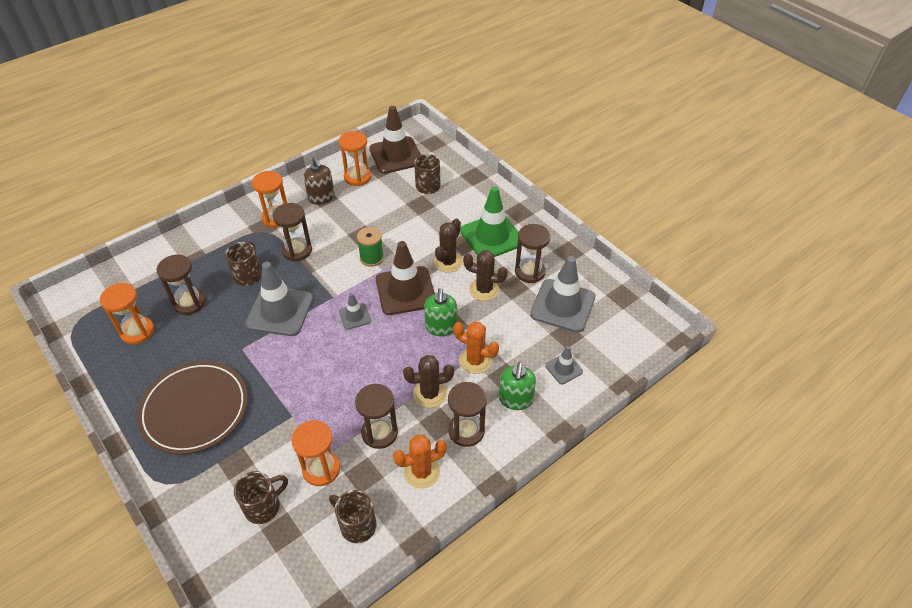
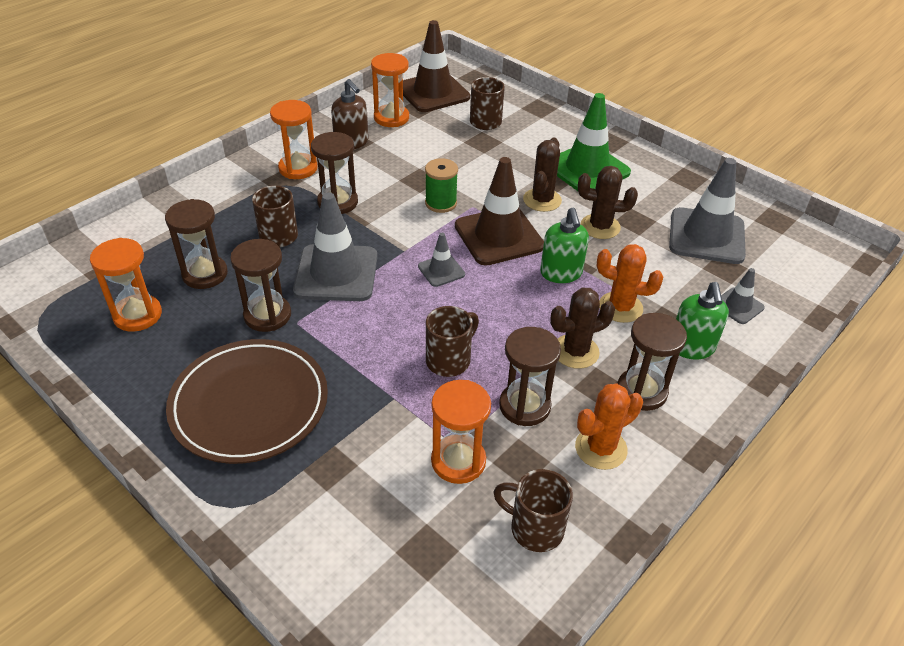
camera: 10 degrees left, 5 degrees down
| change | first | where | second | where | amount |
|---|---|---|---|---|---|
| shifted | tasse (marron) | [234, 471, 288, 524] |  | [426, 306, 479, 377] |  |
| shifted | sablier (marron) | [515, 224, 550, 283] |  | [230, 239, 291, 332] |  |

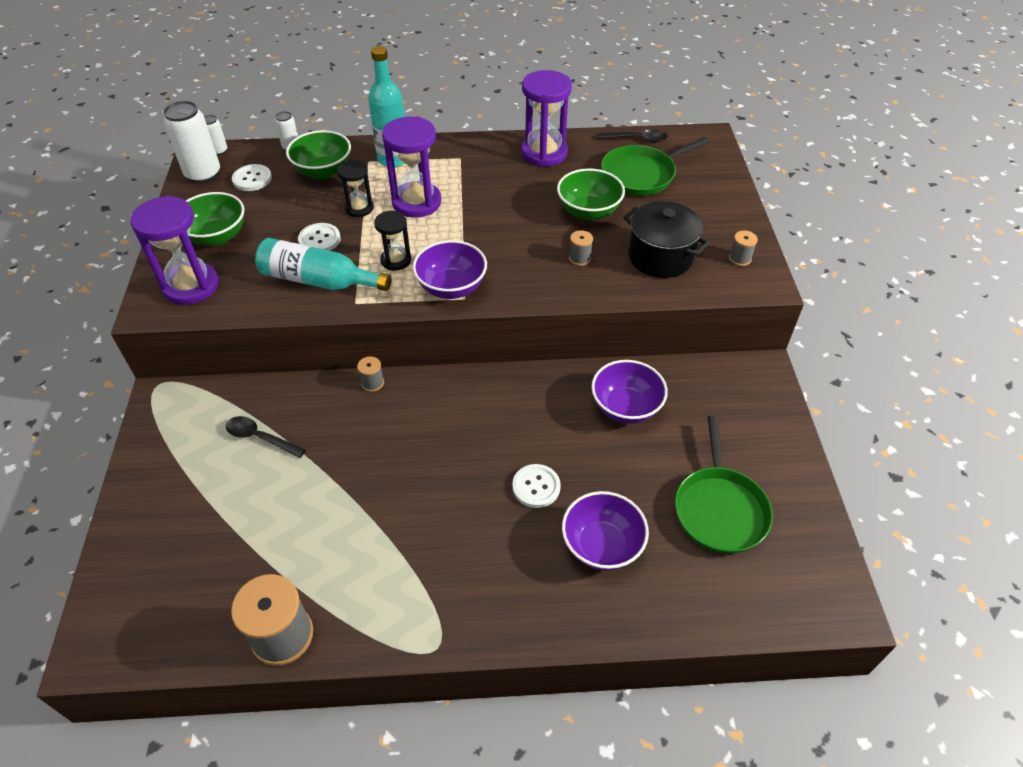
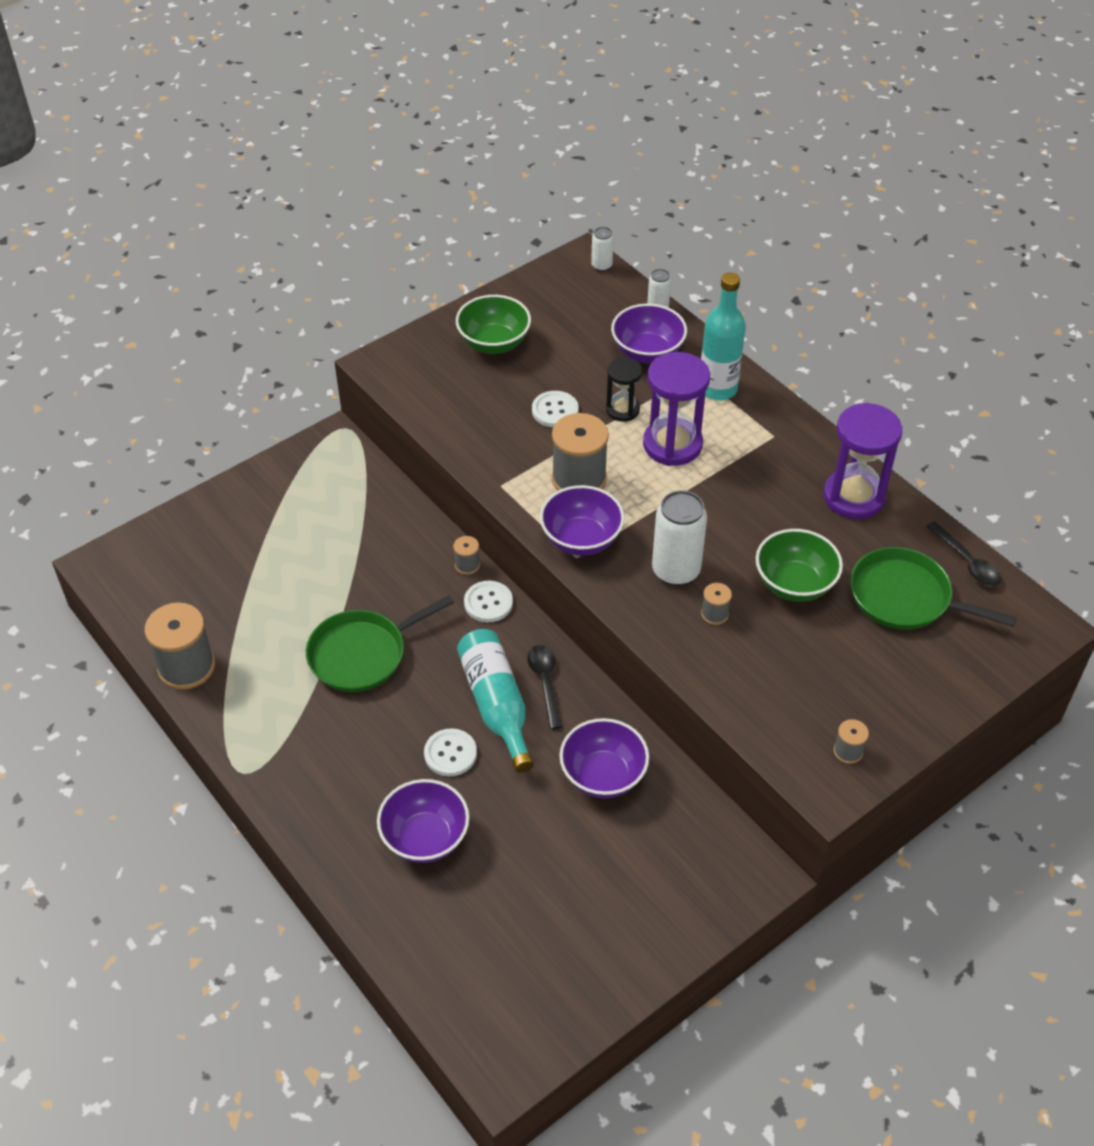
camera: 55 degrees right, 0 degrees up
| change | first | where | second | where | amount |
|---|---|---|---|---|---|
| gone | sablier (violet) | [130, 196, 219, 305] |  |  |  |
| gone | marmite (noir) | [623, 201, 709, 278] |  |  |  |
| shifted | canette (blanc) | [163, 101, 220, 183] |  | [652, 490, 707, 586] |  |
| shifted | cuillère (noir) | [226, 416, 306, 458] |  | [527, 645, 562, 729] |  |
| shifted | bouton (blanc) | [232, 164, 272, 191] |  | [464, 581, 513, 622] |  |
| shifted | bouteille (turquoise) | [255, 238, 391, 291] |  | [457, 629, 534, 773] |  |
| shifted | poêle (vert) | [675, 415, 773, 554] |  | [306, 595, 454, 692] |  |
| swapped | sablier (noir) | [374, 211, 411, 271] | bobine (gris) | [552, 413, 609, 491] |  |
| repainted | bol (vert) | [286, 130, 351, 179] | bol (violet) | [611, 303, 687, 363] |  |

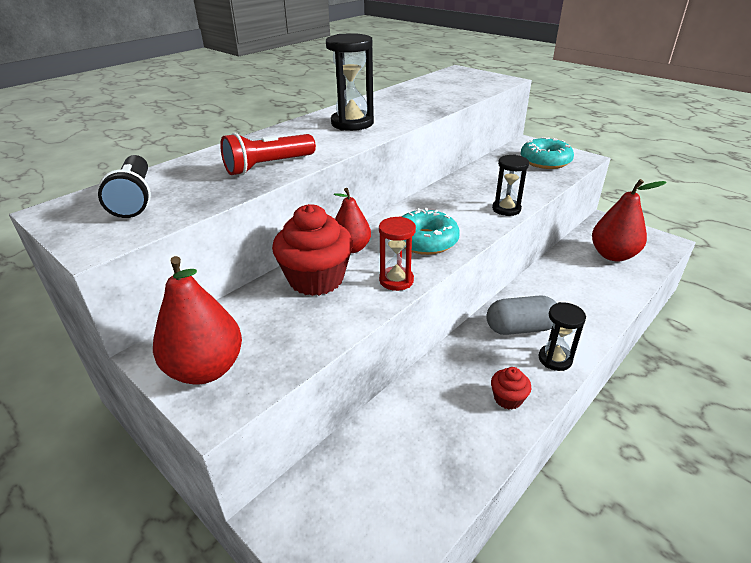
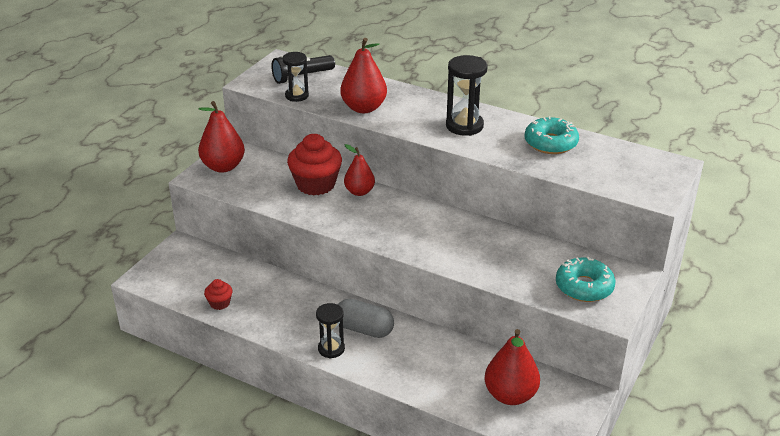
camera: 75 degrees right, 0 degrees up
| change | first | where | second | where | amount |
|---|---|---|---|---|---|
| gone | sablier (rouge) | [379, 216, 416, 291] |  |  |  |
| shifted | beignet (turquoise) | [402, 208, 460, 255] |  | [525, 116, 579, 154] |  |
| shifted | muffin (rouge) | [491, 367, 531, 410] |  | [204, 279, 233, 310] |  |
| shifted | sablier (noir) | [492, 154, 529, 216] |  | [282, 52, 309, 102] |  |
| swapped | lampe de poche (rouge) | [220, 133, 316, 175] | poire (rouge) | [340, 38, 387, 113] |  |
| rotated | gélule (gris) | [486, 295, 556, 335] |  | [338, 299, 394, 338] | 45 degrees counterclockwise |

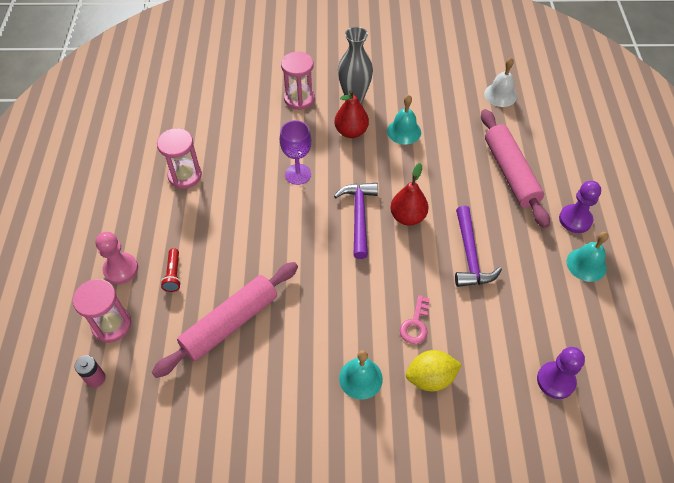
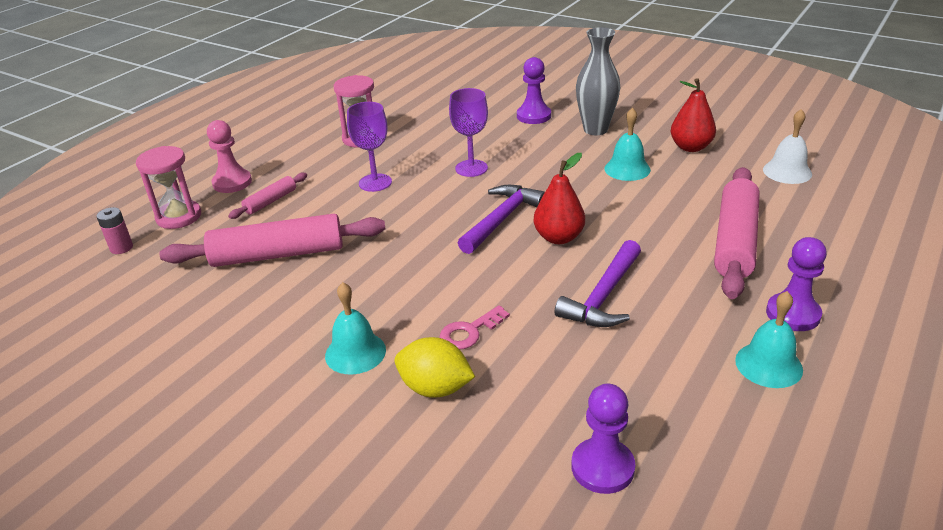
camera: 35 degrees right, 20 degrees down
| change | first | where | second | where | amount |
|---|---|---|---|---|---|
| new |  |  | verre à pied (violet) | [347, 102, 392, 192] |  |
| shifted | poire (rouge) | [335, 90, 369, 138] |  | [671, 78, 716, 152] |  |
| swapped | lampe de poche (rouge) | [161, 248, 181, 292] | rouleau à pâtisserie (rose) | [228, 173, 307, 219] |  |
| swapped | sablier (rose) | [281, 52, 315, 110] | pion (violet) | [517, 57, 551, 124] |  |

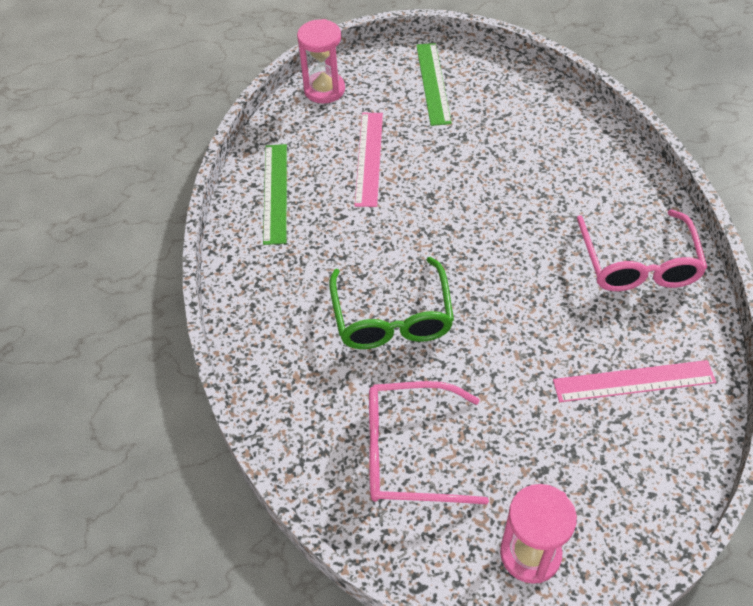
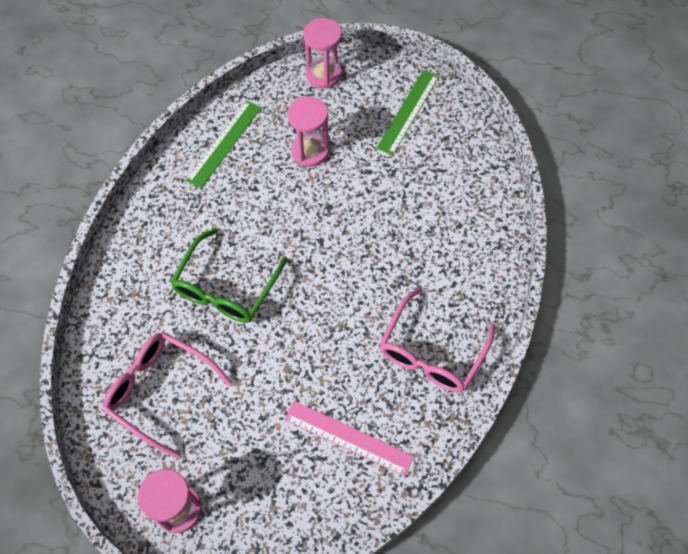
camera: 30 degrees right, 10 degrees up
| change | first | where | second | where | amount |
|---|---|---|---|---|---|
| swapped | règle (rose) | [355, 113, 383, 207] | sablier (rose) | [287, 96, 329, 167] |  |

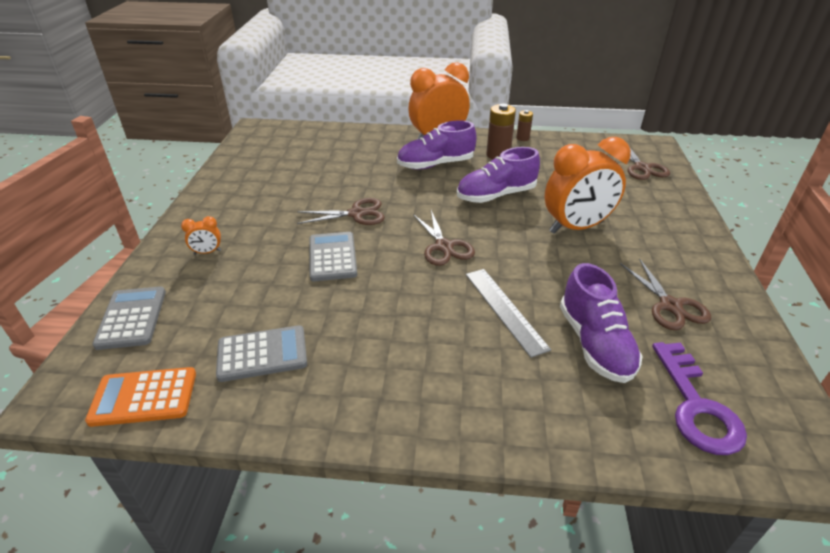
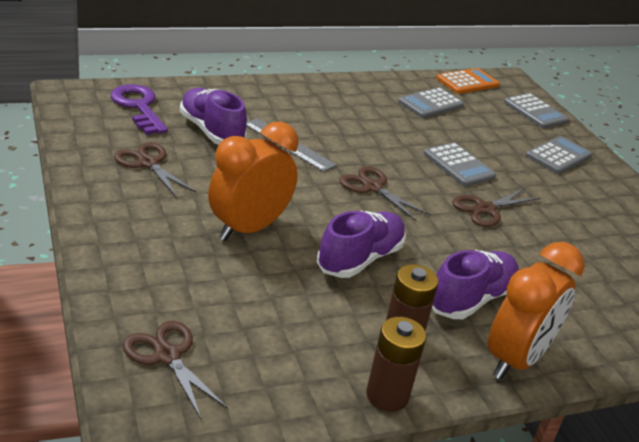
camera: 150 degrees right, 5 degrees down
| change | first | where | second | where | amount |
|---|---|---|---|---|---|
| swapped | réveil (orange) | [181, 216, 221, 254] | calculatrice (gris) | [526, 136, 592, 174] |  |
| scaled | pile (marron) | [516, 110, 533, 141] |  | [366, 317, 426, 412] | x1.72 |

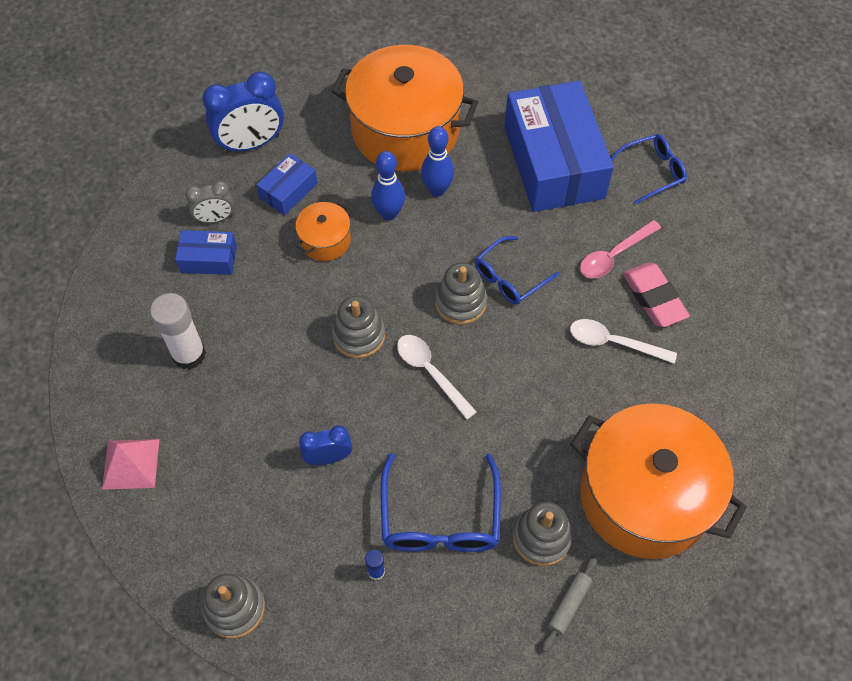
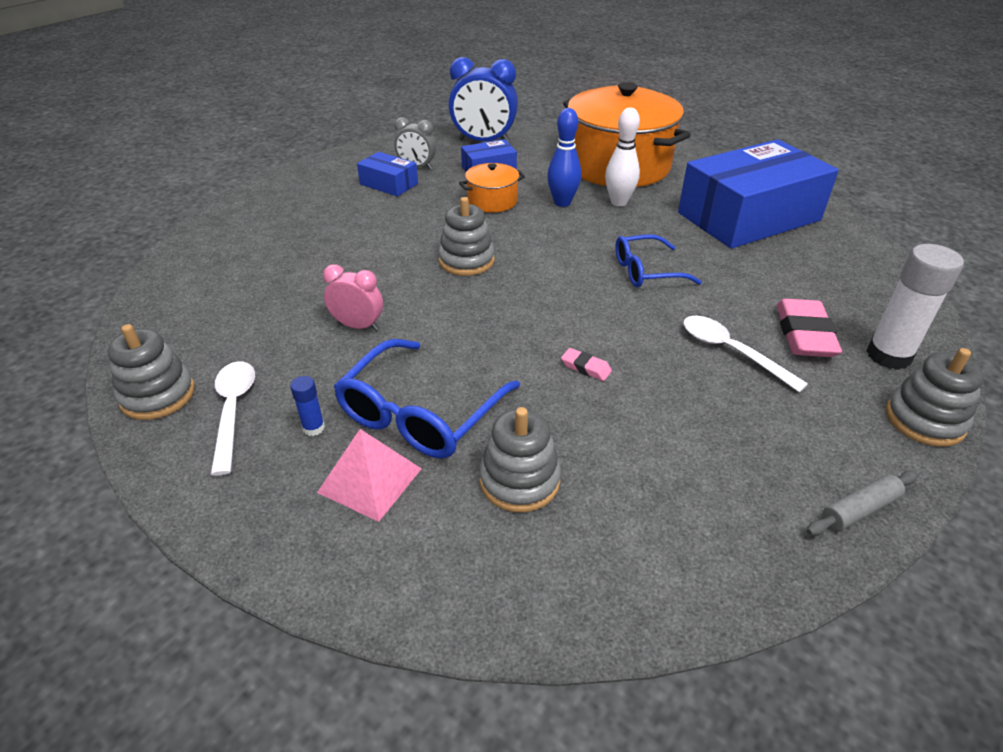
camera: 30 degrees right, 20 degrees down
| change | first | where | second | where | amount |
|---|---|---|---|---|---|
| gone | marmite (orange) | [570, 403, 747, 559] |  |  |  |
| gone | cuillère (rose) | [580, 220, 661, 278] |  |  |  |
| gone | lunettes (bleu) | [611, 134, 687, 205] |  |  |  |
| new |  |  | gomme (rose) | [561, 348, 612, 381] |  |
| shifted | pyramide (rose) | [102, 439, 159, 490] |  | [317, 429, 422, 522] |  |
| shifted | bâton de colle (blanc) | [150, 293, 206, 369] |  | [866, 244, 964, 370] |  |
| shifted | cuillère (blanc) | [397, 335, 477, 420] |  | [211, 361, 255, 475] |  |
| shifted | jouet à empiler (gris) | [435, 263, 487, 325] |  | [886, 348, 984, 447] |  |
| shifted | rouleau à pâtisserie (gris) | [542, 556, 597, 652] |  | [807, 471, 918, 536] |  |
| repainted | réveil (bleu) | [299, 425, 352, 465] | réveil (rose) | [323, 264, 383, 331] |  |
| repainted | quille (bleu) | [421, 126, 454, 197] | quille (blanc) | [605, 108, 640, 206] |  |
| rotated | boîte (bleu) | [504, 81, 614, 212] |  | [678, 139, 839, 249] | 45 degrees clockwise |

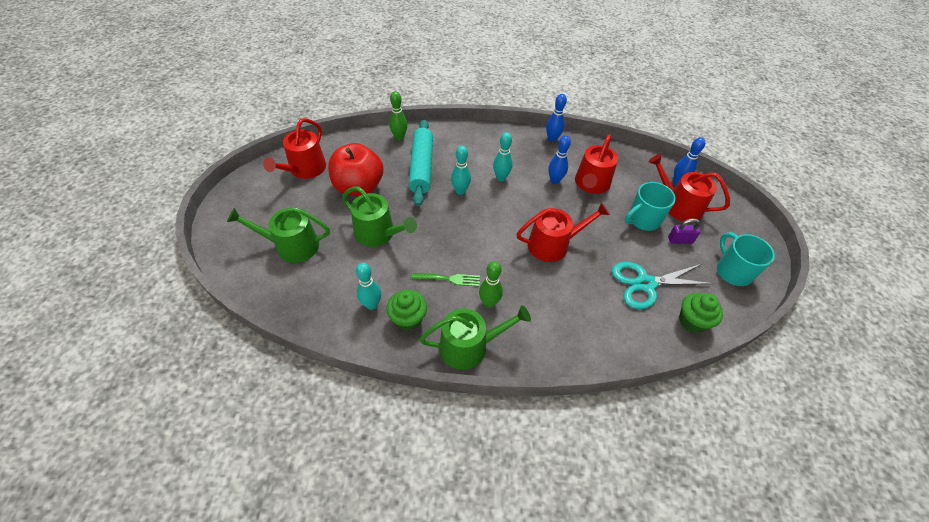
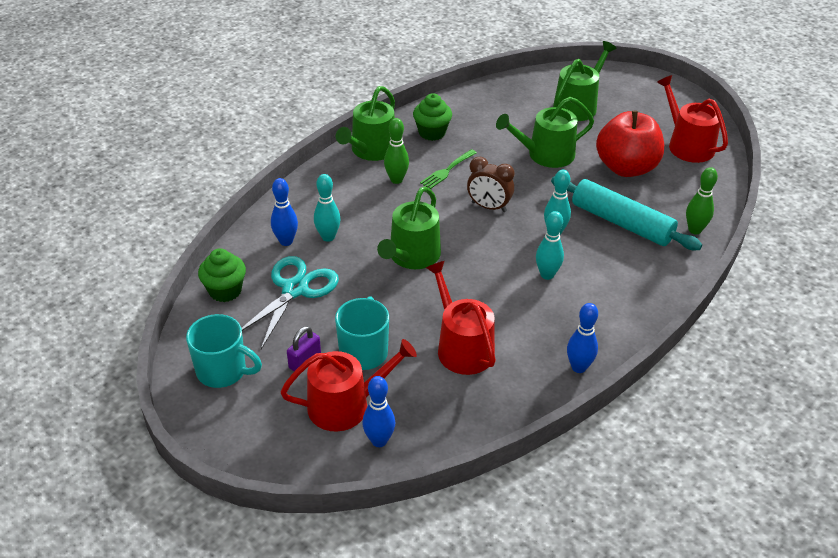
camera: 130 degrees right, 10 degrees down
| change | first | where | second | where | amount |
|---|---|---|---|---|---|
| new |  |  | réveil (marron) | [467, 157, 515, 212] |  |
| shifted | quille (turquoise) | [356, 263, 381, 310] |  | [314, 174, 341, 242] |  |
| shifted | quille (bleu) | [548, 135, 571, 184] |  | [271, 178, 298, 246] |  |
| repainted | arrosoir (rouge) | [517, 202, 610, 262] | arrosoir (vert) | [377, 186, 441, 269] |  |

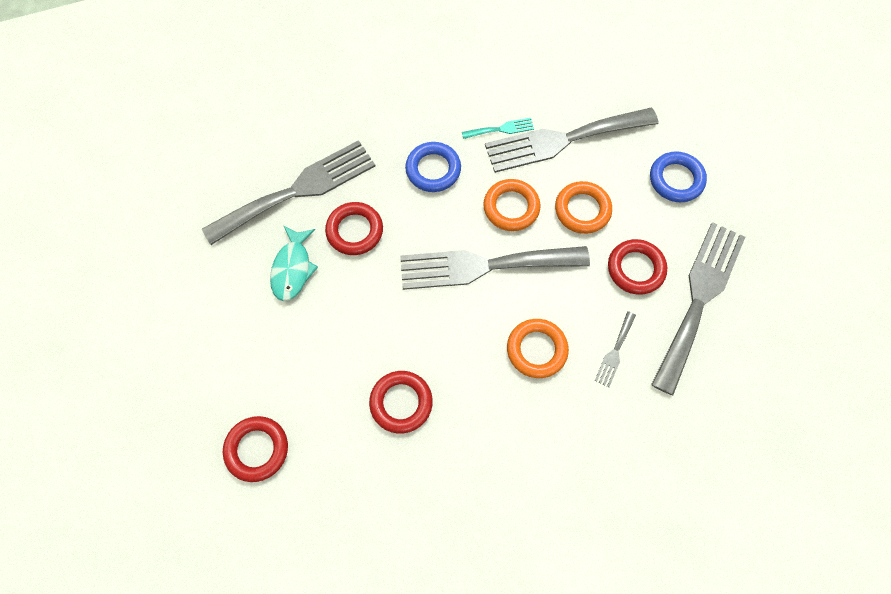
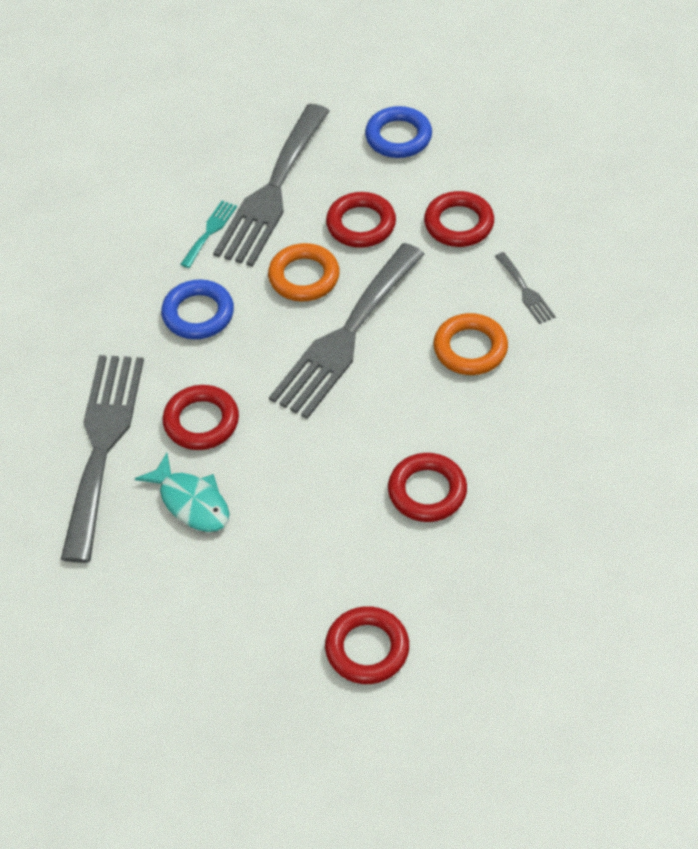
camera: 50 degrees left, 15 degrees down
| change | first | where | second | where | amount |
|---|---|---|---|---|---|
| gone | fourchette (gris) | [651, 222, 745, 395] |  |  |  |
| repainted | anneau (orange) | [555, 181, 612, 234] | anneau (rouge) | [326, 192, 396, 248] |  |

